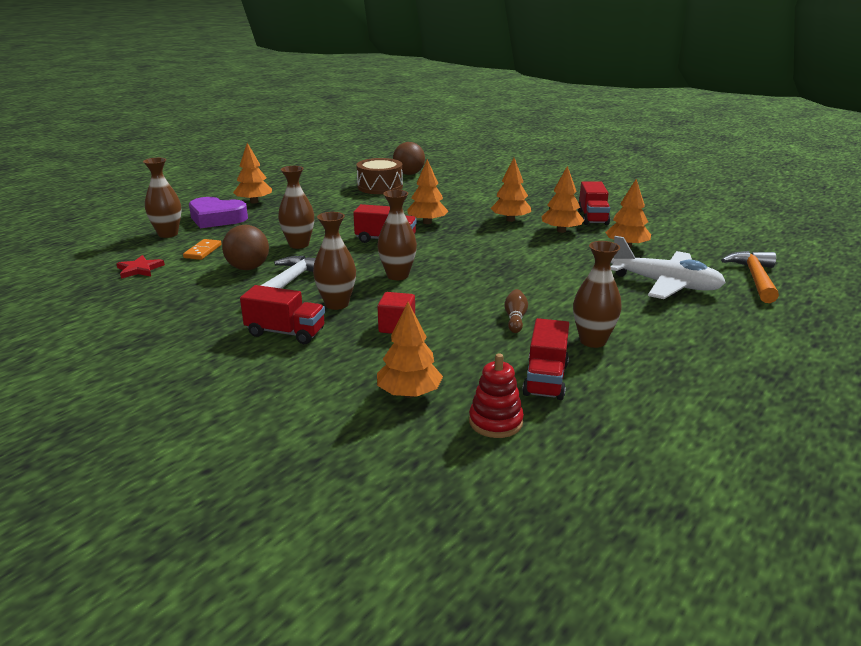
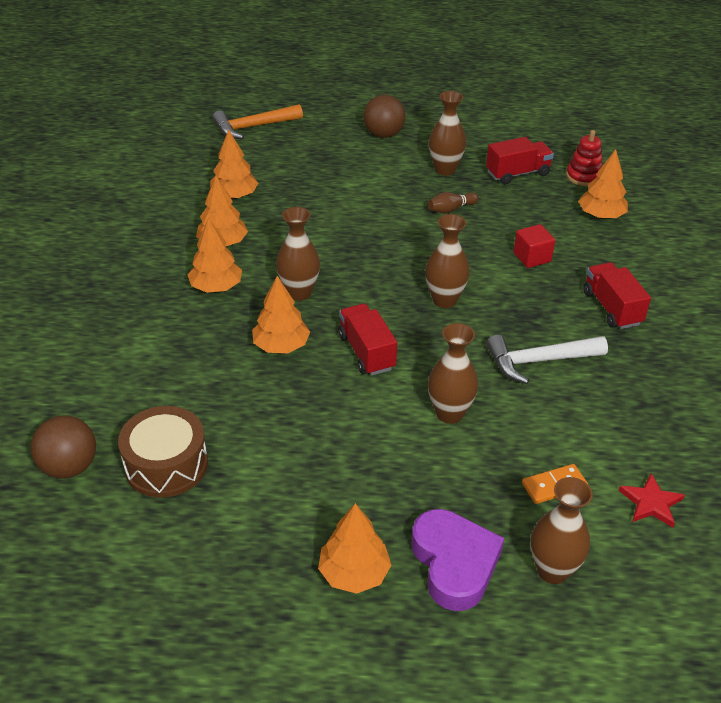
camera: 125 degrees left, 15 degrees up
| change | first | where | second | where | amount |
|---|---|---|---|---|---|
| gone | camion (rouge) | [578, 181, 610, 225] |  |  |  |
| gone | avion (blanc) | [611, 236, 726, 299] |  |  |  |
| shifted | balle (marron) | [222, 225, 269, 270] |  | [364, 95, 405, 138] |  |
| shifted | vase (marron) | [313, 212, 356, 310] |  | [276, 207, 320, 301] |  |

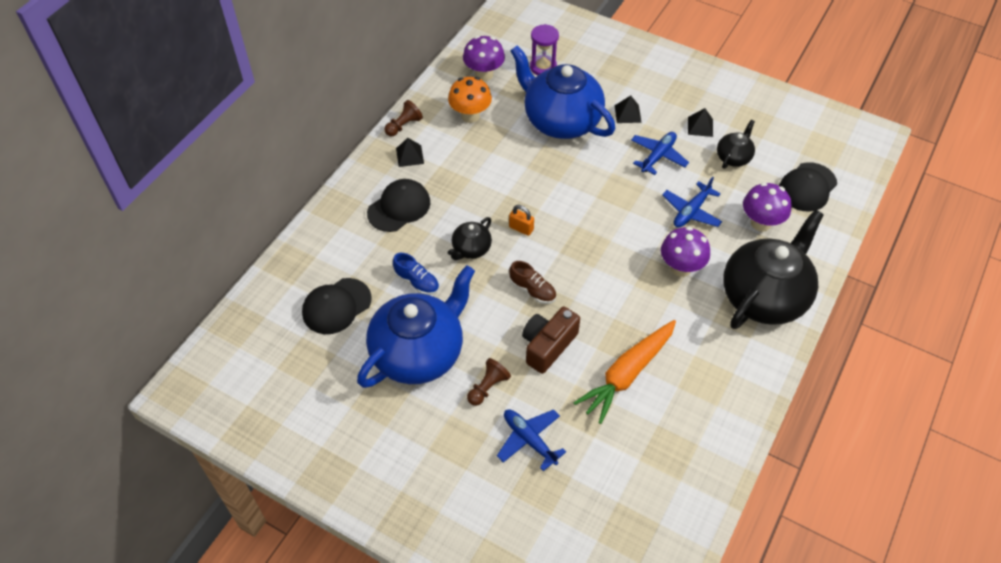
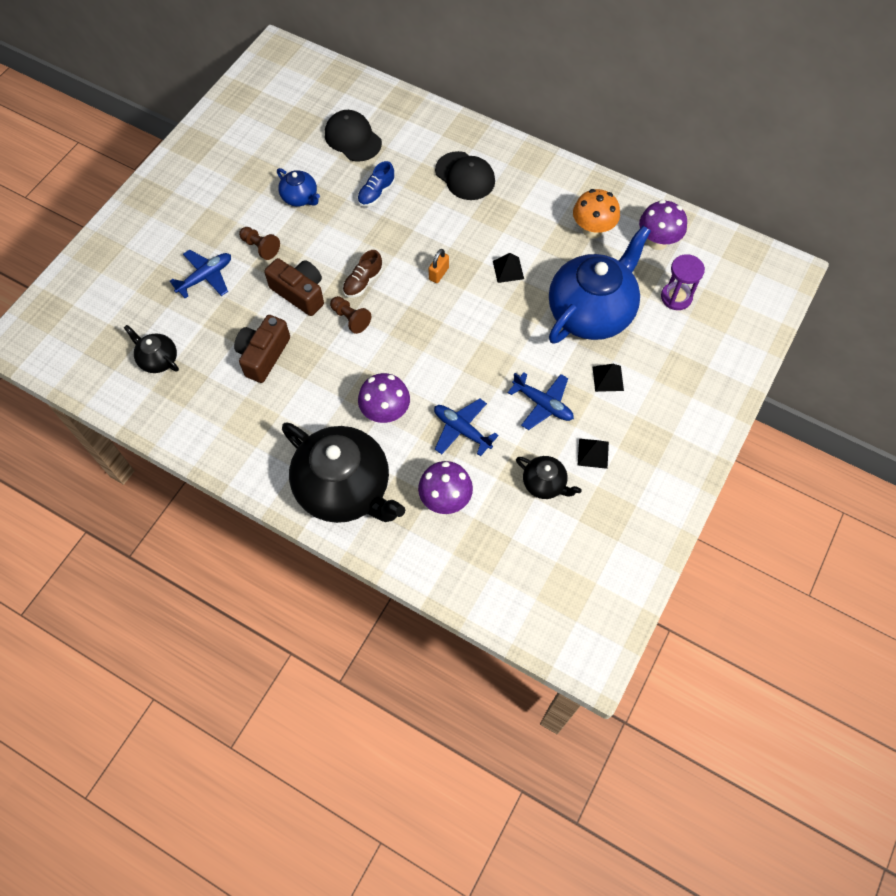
camera: 90 degrees right, 10 degrees up
| change | first | where | second | where | amount |
|---|---|---|---|---|---|
| gone | casquette (noir) | [779, 162, 837, 212] |  |  |  |
| shifted | pion (marron) | [384, 100, 423, 136] |  | [330, 296, 371, 334] |  |
| shifted | pyramide (noir) | [396, 138, 424, 167] |  | [493, 253, 524, 283] |  |
| shifted | théière (noir) | [448, 217, 492, 260] |  | [124, 325, 179, 373] |  |
| swapped | carotte (orange) | [573, 320, 676, 424] | appareil photo (marron) | [234, 315, 290, 383] |  |
| scaled | théière (bleu) | [357, 265, 475, 388] |  | [277, 168, 320, 206] | x0.46 |

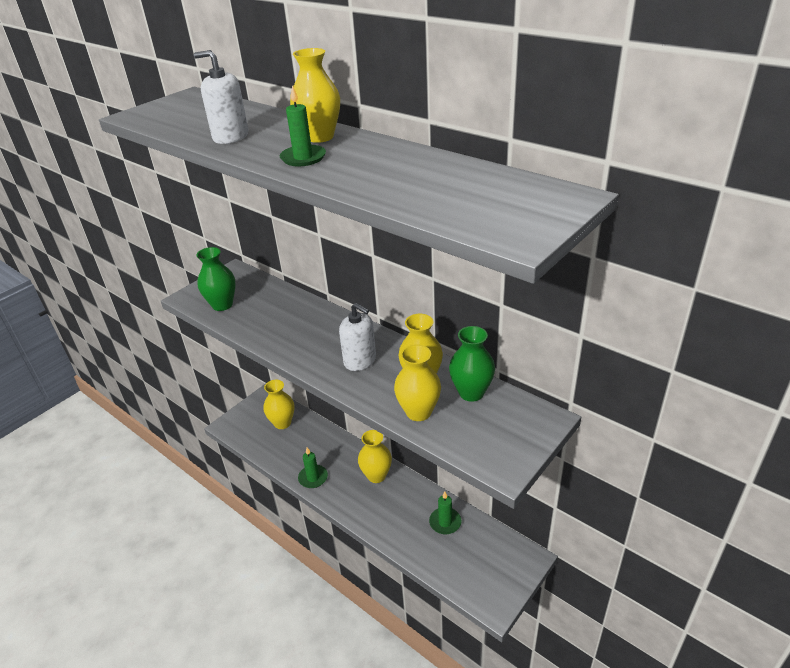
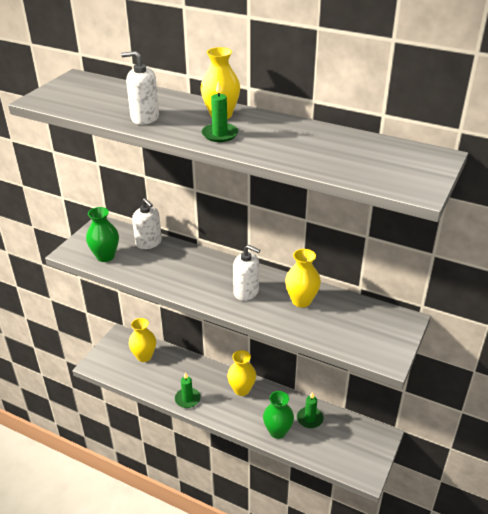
camera: 15 degrees left, 0 degrees up
| change | first | where | second | where | amount |
|---|---|---|---|---|---|
| gone | vase (jaune) | [394, 344, 441, 421] |  |  |  |
| new |  |  | distributeur de savon (blanc) | [132, 198, 162, 249] |  |
| shifted | vase (vert) | [449, 326, 495, 402] |  | [263, 391, 294, 439] |  |

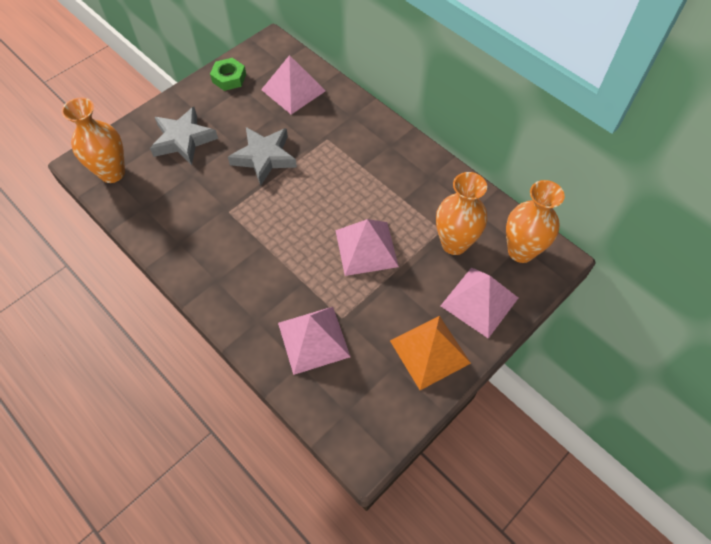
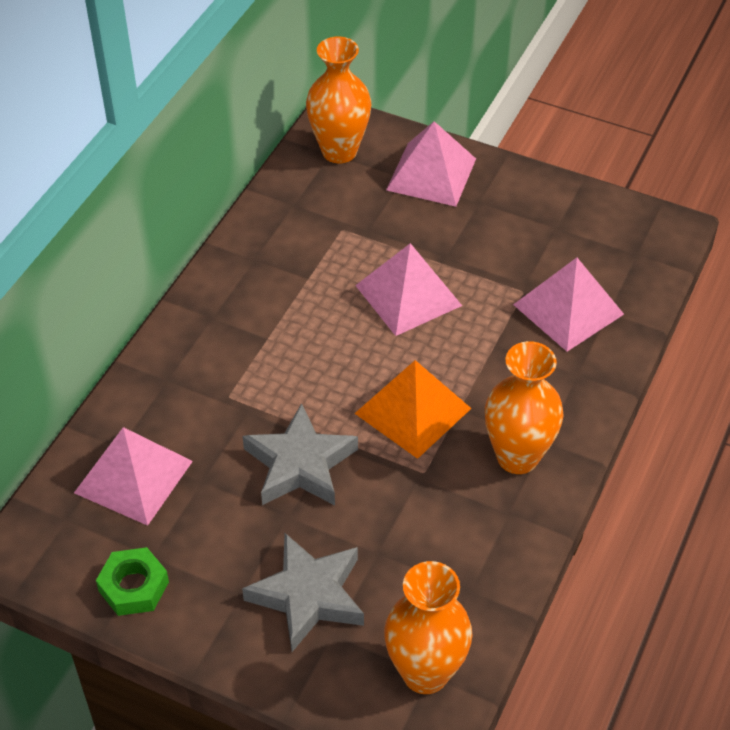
camera: 110 degrees left, 10 degrees down
| change | first | where | second | where | amount |
|---|---|---|---|---|---|
| shifted | pyramide (orange) | [390, 316, 471, 390] |  | [354, 360, 472, 459] |  |
| shifted | vase (orange) | [436, 172, 487, 255] |  | [485, 341, 564, 474] |  |

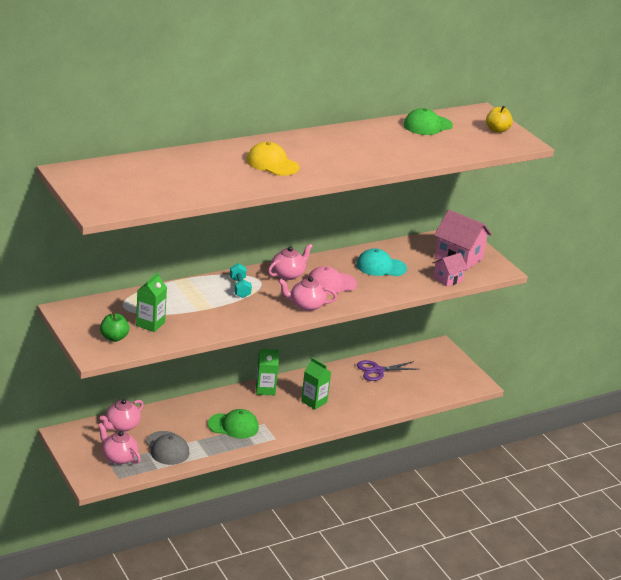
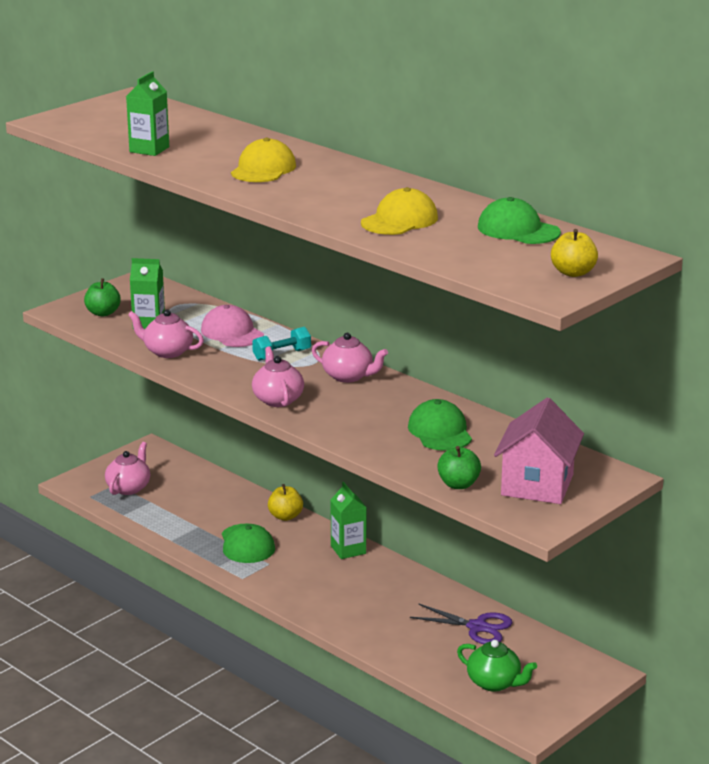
camera: 75 degrees right, 5 degrees down
| change | first | where | second | where | amount |
|---|---|---|---|---|---|
| gone | casquette (gris) | [146, 431, 189, 465] |  |  |  |
| new |  |  | pomme (jaune) | [268, 484, 303, 521] |  |
| new |  |  | casquette (jaune) | [361, 187, 438, 235] |  |
| new |  |  | théière (vert) | [457, 640, 537, 692] |  |
| shifted | théière (rose) | [100, 399, 144, 432] |  | [128, 309, 204, 358] |  |
| shifted | brique de lait (vert) | [301, 358, 331, 410] |  | [126, 71, 169, 156] |  |
| shifted | casquette (rose) | [307, 266, 357, 295] |  | [201, 305, 264, 347] |  |
| swapped | maison (rose) | [433, 253, 468, 287] | pomme (vert) | [437, 446, 481, 489] |  |
| repainted | casquette (turquoise) | [356, 248, 407, 276] | casquette (vert) | [408, 399, 472, 451] |  |
| rotated | ciseaux (violet) | [357, 360, 420, 381] |  | [410, 603, 513, 644] | 150 degrees clockwise |

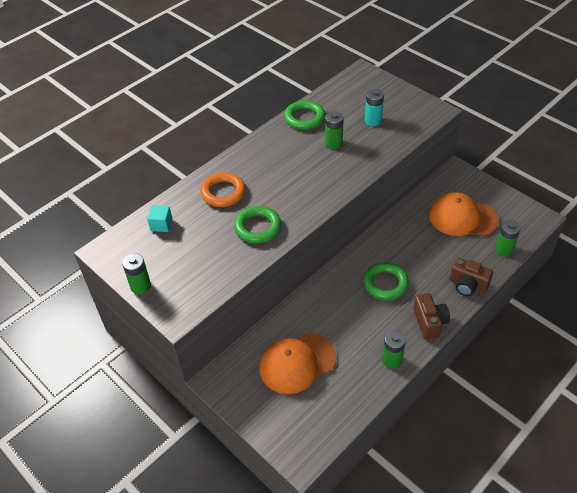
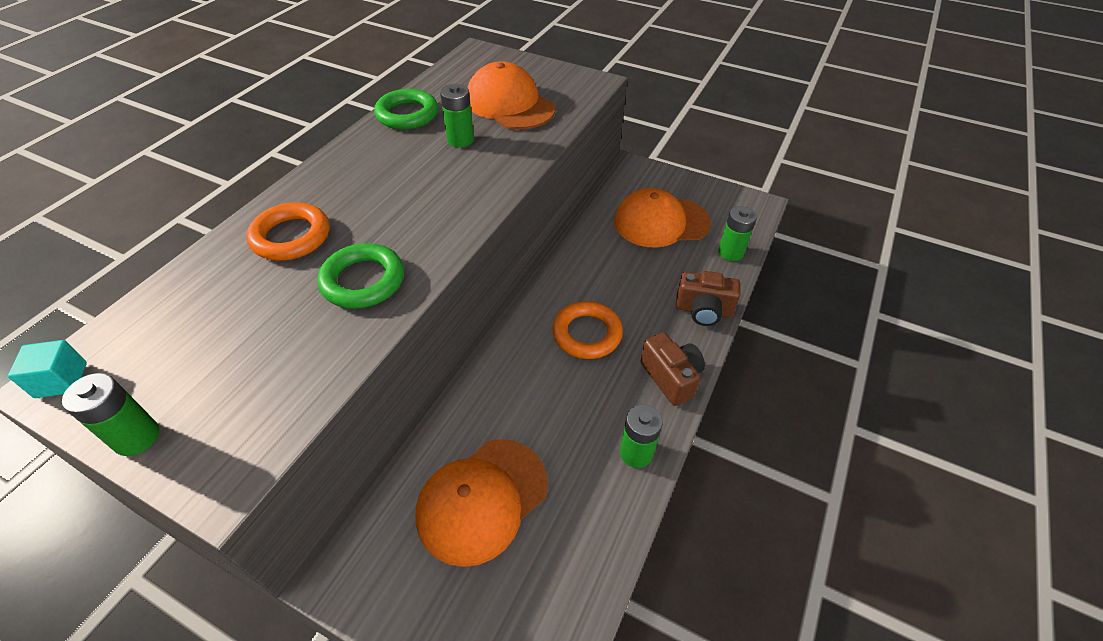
camera: 20 degrees left, 0 degrees up
| change | first | where | second | where | amount |
|---|---|---|---|---|---|
| shifted | cube (turquoise) | [147, 205, 172, 232] |  | [8, 340, 87, 398] |  |
| swapped | pile (turquoise) | [365, 89, 384, 126] | casquette (orange) | [467, 61, 555, 129] |  |
| repainted | anneau (vert) | [364, 263, 409, 300] | anneau (orange) | [552, 301, 623, 359] |  |

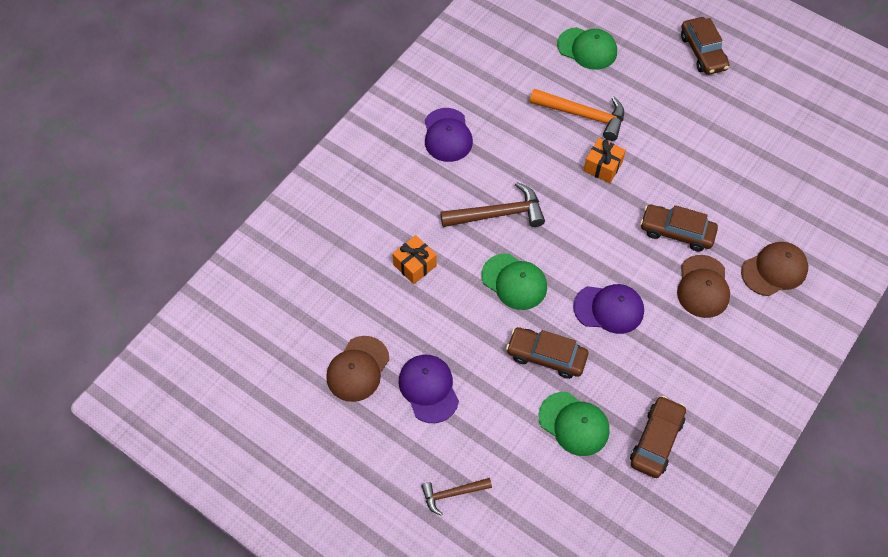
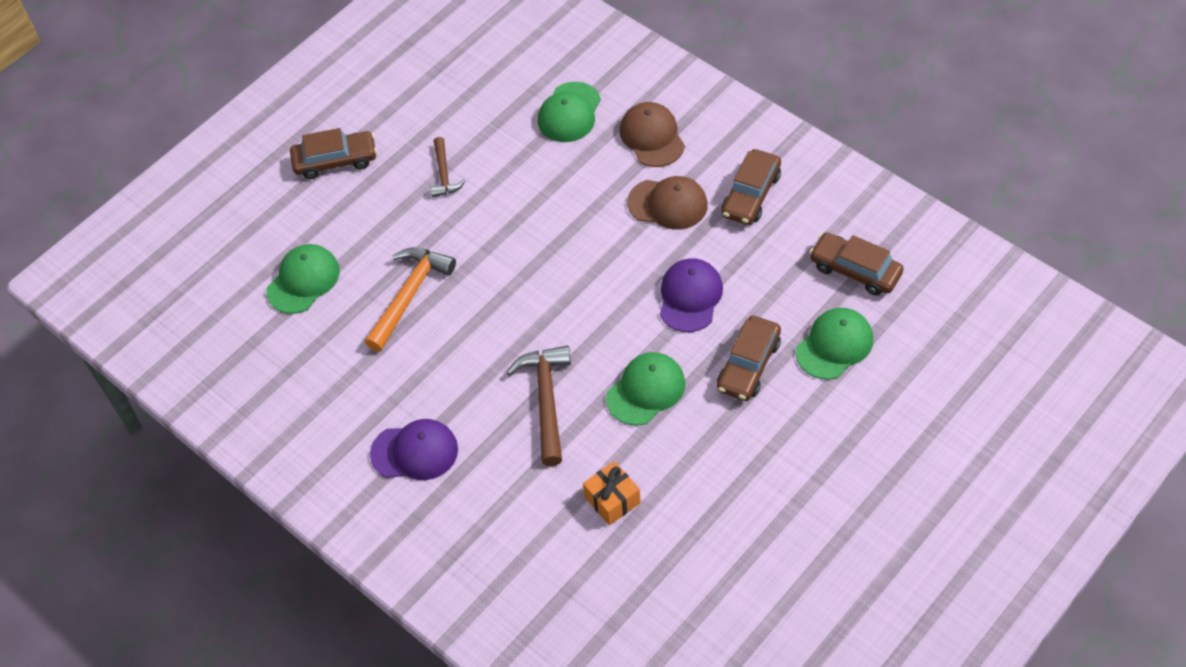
camera: 80 degrees left, 5 degrees down
| change | first | where | second | where | amount |
|---|---|---|---|---|---|
| gone | casquette (marron) | [326, 336, 389, 402] |  |  |  |
| gone | casquette (violet) | [399, 355, 459, 423] |  |  |  |
| gone | cadeau (orange) | [583, 138, 626, 183] |  |  |  |
| new |  |  | casquette (vert) | [538, 82, 601, 142] |  |
| shifted | marteau (marron) | [421, 478, 492, 516] |  | [430, 137, 465, 197] |  |
| shifted | voiture (marron) | [640, 205, 718, 251] |  | [722, 149, 781, 225] |  |

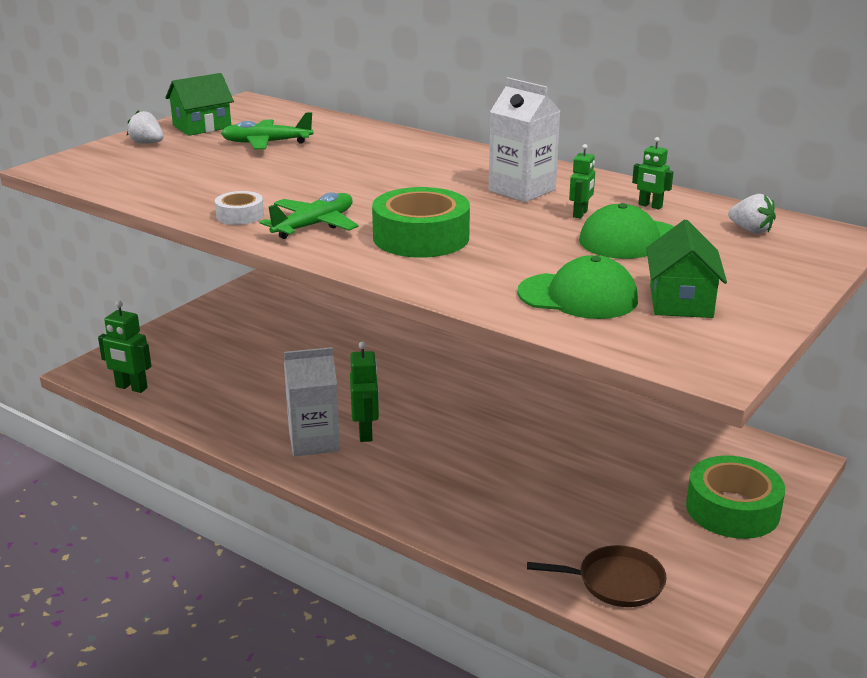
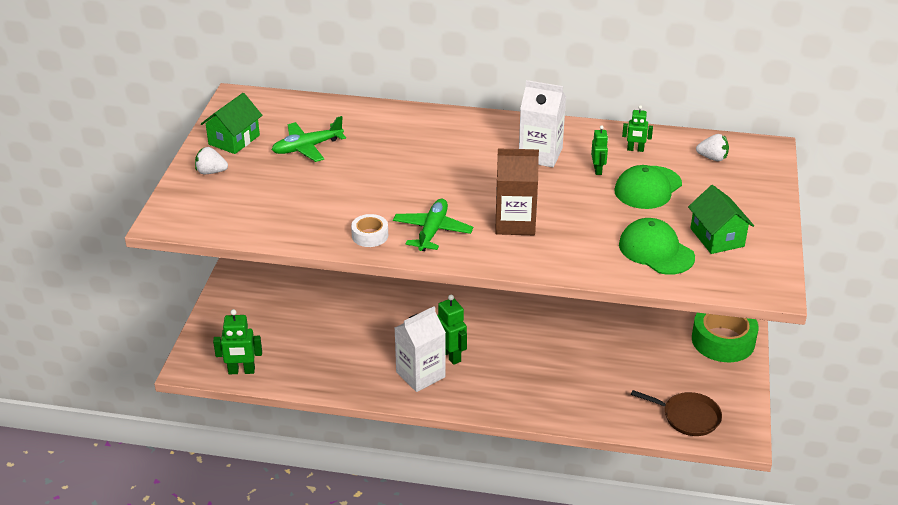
camera: 25 degrees left, 10 degrees up
| change | first | where | second | where | amount |
|---|---|---|---|---|---|
| swapped | ruban adhésif (vert) | [372, 187, 470, 258] | brique de lait (marron) | [495, 149, 539, 235] |  |
| rotated | casquette (vert) | [517, 255, 638, 319] |  | [619, 218, 695, 275] | 120 degrees counterclockwise |
| rotated | poêle (marron) | [527, 545, 667, 607] |  | [631, 390, 722, 436] | 45 degrees clockwise |

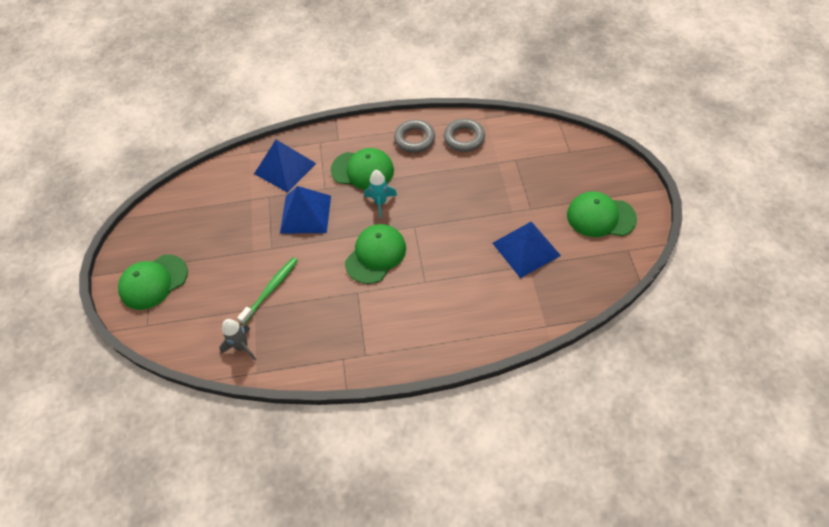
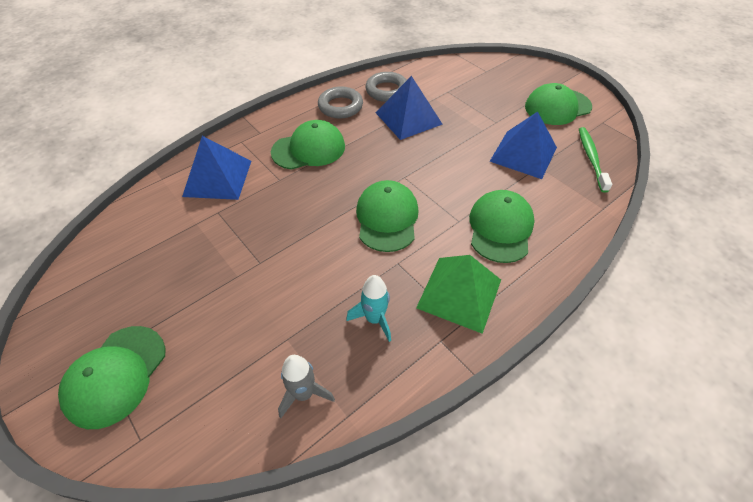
camera: 35 degrees left, 5 degrees down
| change | first | where | second | where | amount |
|---|---|---|---|---|---|
| new |  |  | pyramide (vert) | [416, 255, 501, 334] |  |
| new |  |  | casquette (vert) | [469, 190, 535, 263] |  |
| shifted | brosse à dents (vert) | [237, 257, 298, 325] |  | [579, 127, 612, 193] |  |
| shifted | pyramide (bleu) | [280, 186, 331, 233] |  | [376, 76, 443, 140] |  |
| shifted | fusée (turquoise) | [364, 170, 397, 218] |  | [346, 275, 391, 342] |  |

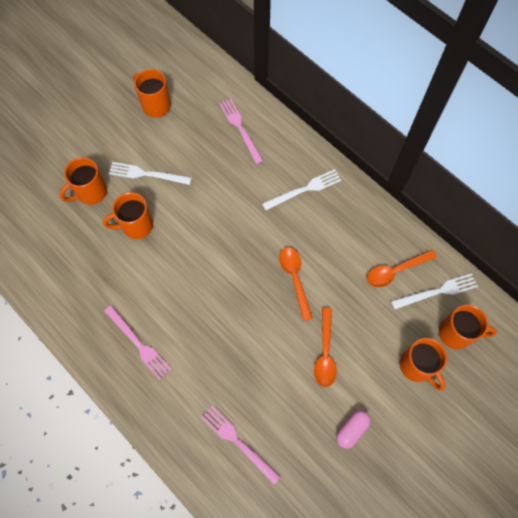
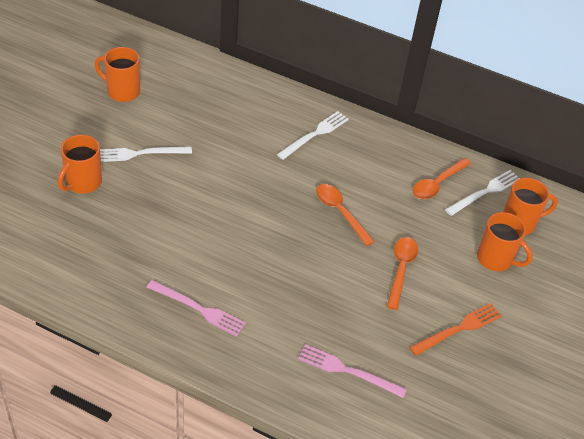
camera: 25 degrees left, 20 degrees down
| change | first | where | second | where | amount |
|---|---|---|---|---|---|
| gone | tasse (orange) | [103, 192, 153, 239] |  |  |  |
| gone | fourchette (rose) | [219, 99, 263, 164] |  |  |  |
| swapped | gélule (rose) | [336, 410, 371, 449] | fourchette (orange) | [409, 303, 502, 356] |  |
| rotated | cuillère (orange) | [314, 308, 337, 387] |  | [387, 237, 418, 310] | 150 degrees counterclockwise |

